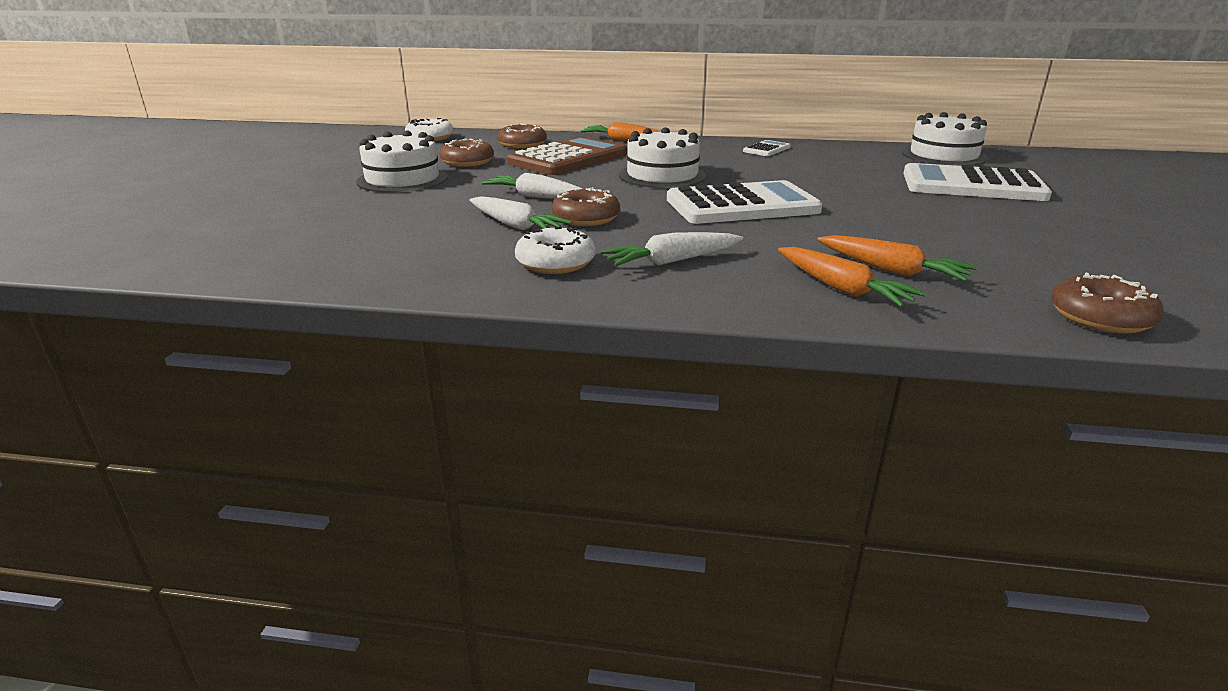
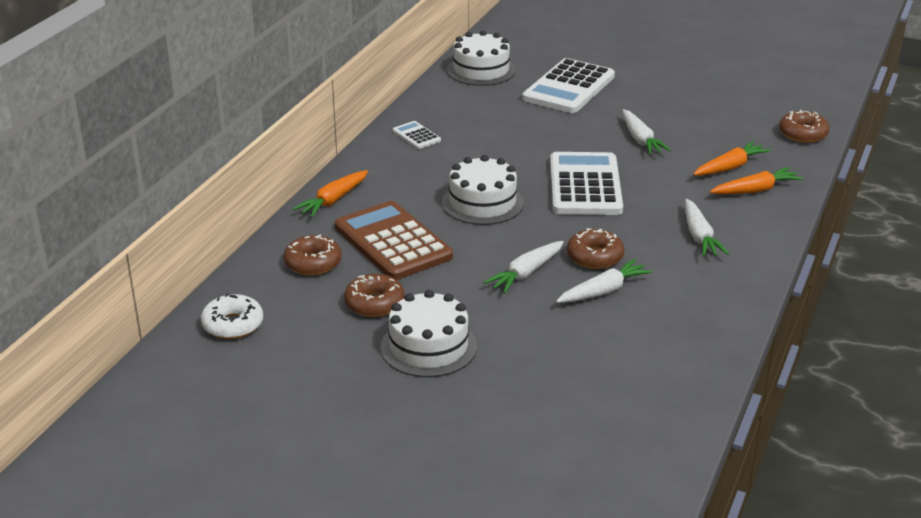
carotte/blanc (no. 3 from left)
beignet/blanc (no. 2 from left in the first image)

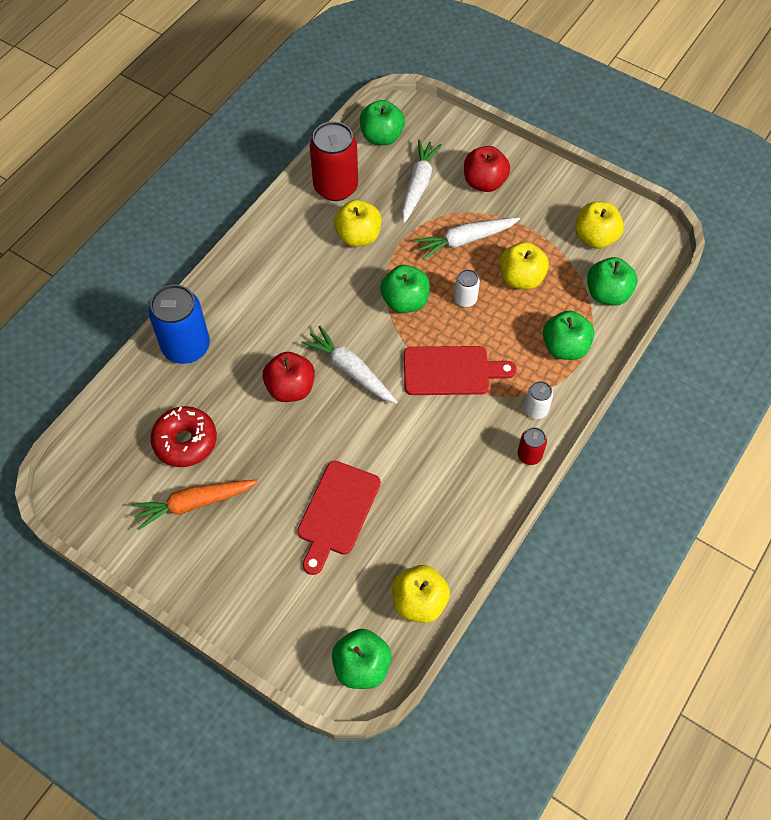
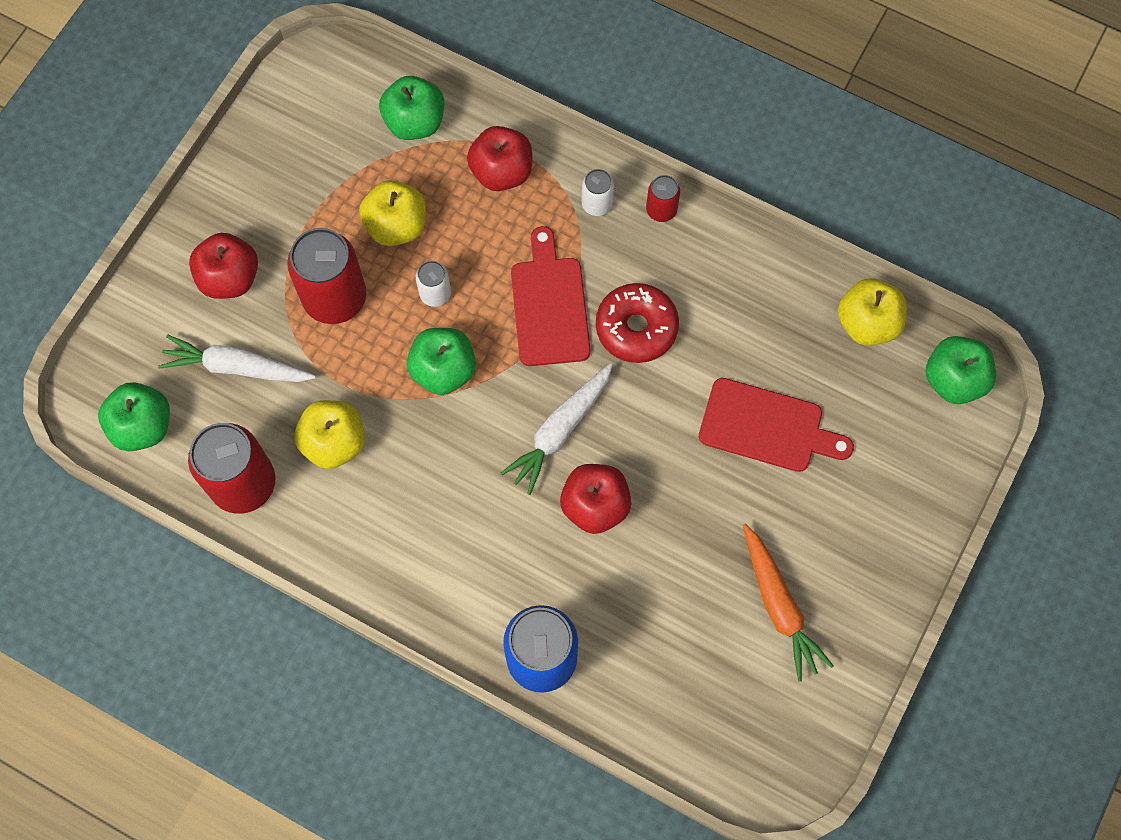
canette/rouge (no. 2 from left)
pomme/rouge (no. 2 from left)
beignet/rouge
pomme/jaune (no. 4 from left in the first image)

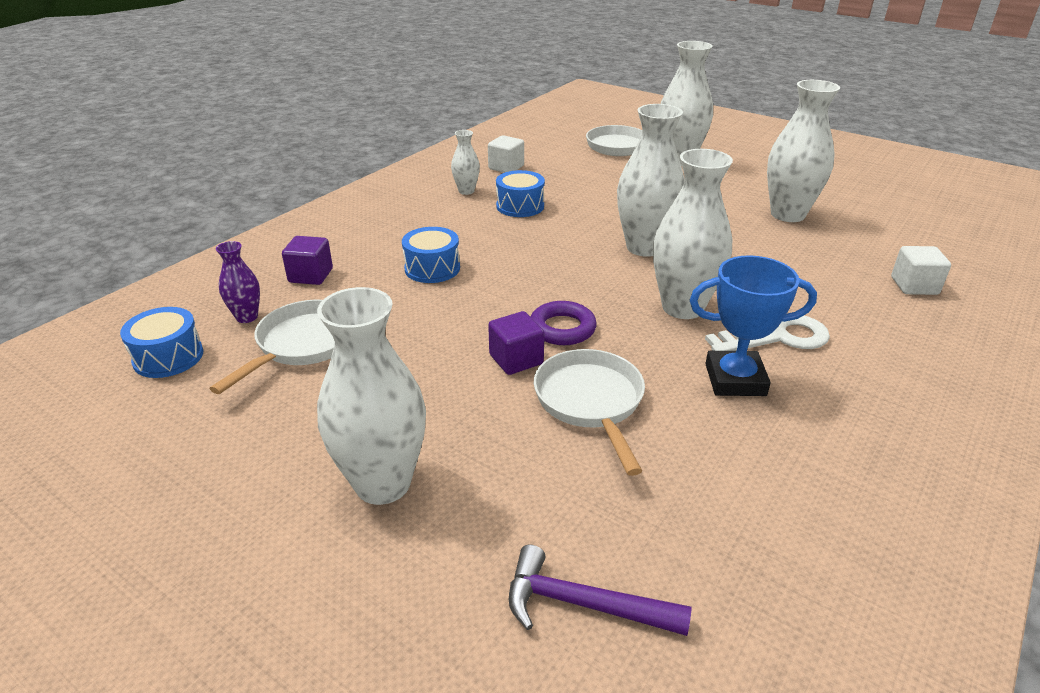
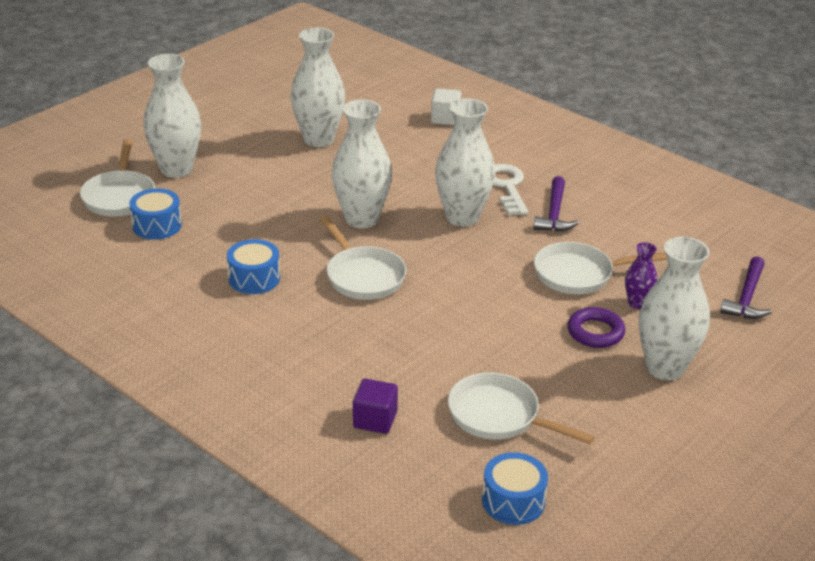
tambour/bleu (no. 1 from left)
poêle/blanc (no. 2 from left)
marteau/violet (no. 1 from left)
anneau/violet
vase/violet
vase/blanc (no. 2 from left in the first image)
cube/blanc (no. 1 from left in the first image)
cube/violet (no. 2 from left in the first image)

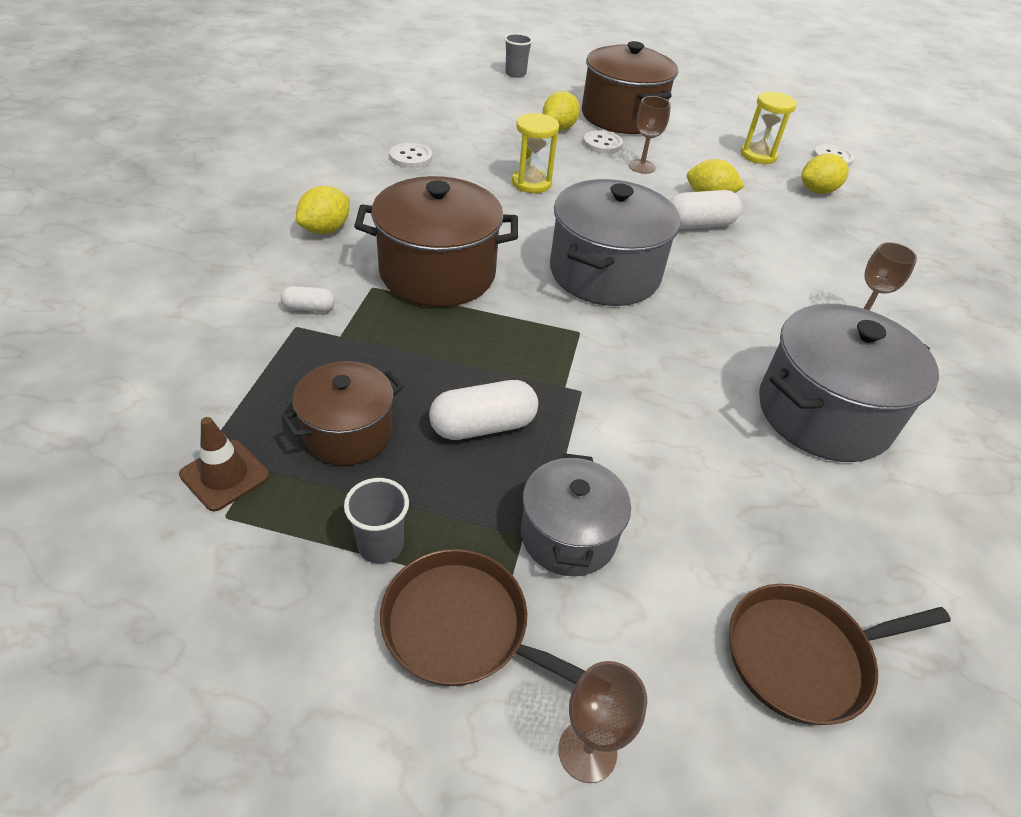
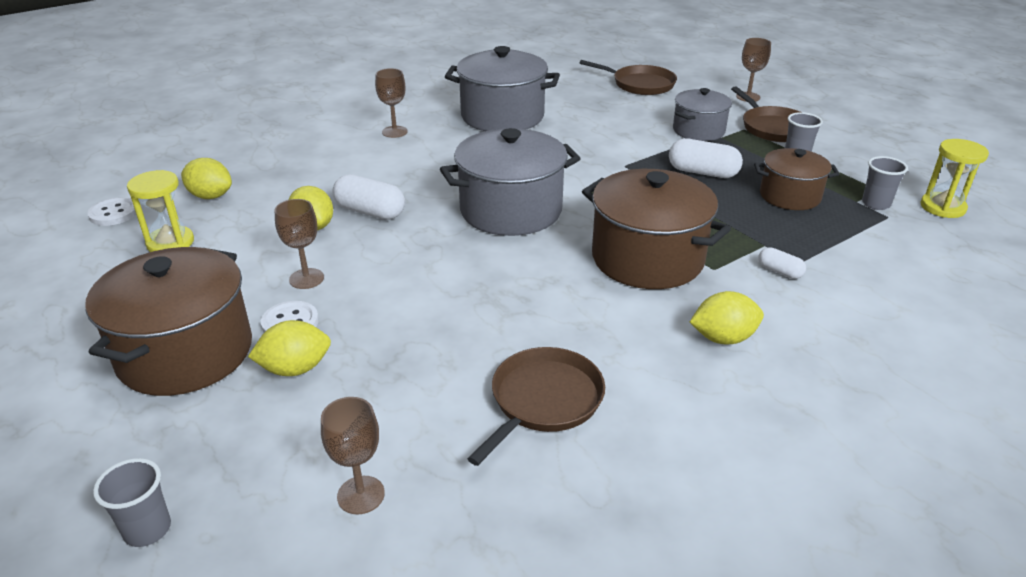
verre à pied/marron (no. 2 from left)
poêle/marron (no. 1 from left)
gobelet/gris (no. 3 from left)
sablier/jaune (no. 2 from left)

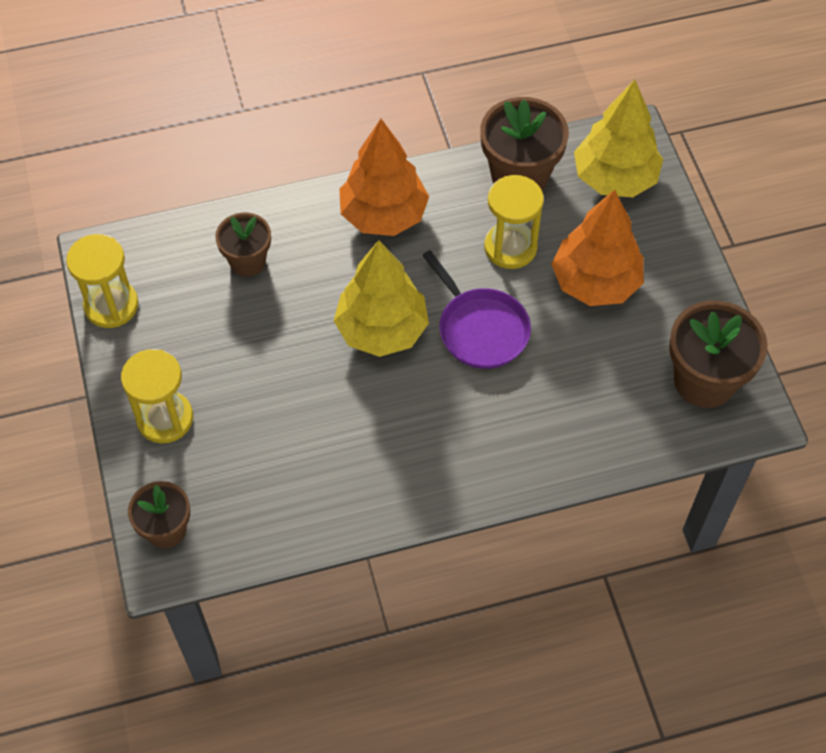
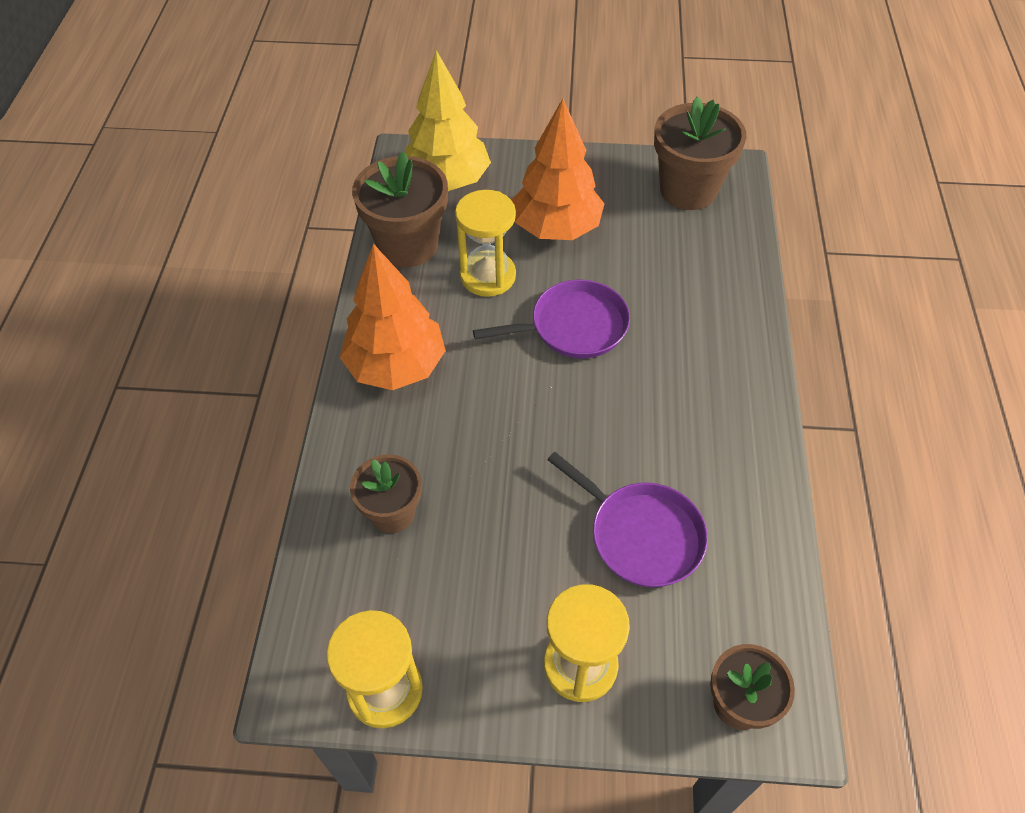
poêle/violet (no. 2 from left)
arbre/jaune (no. 1 from left in the first image)

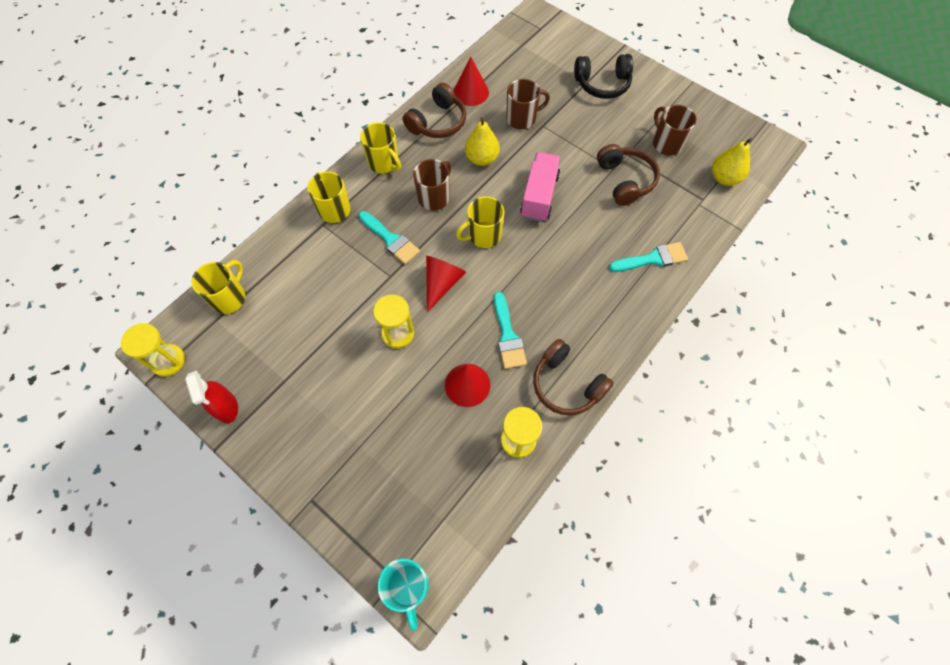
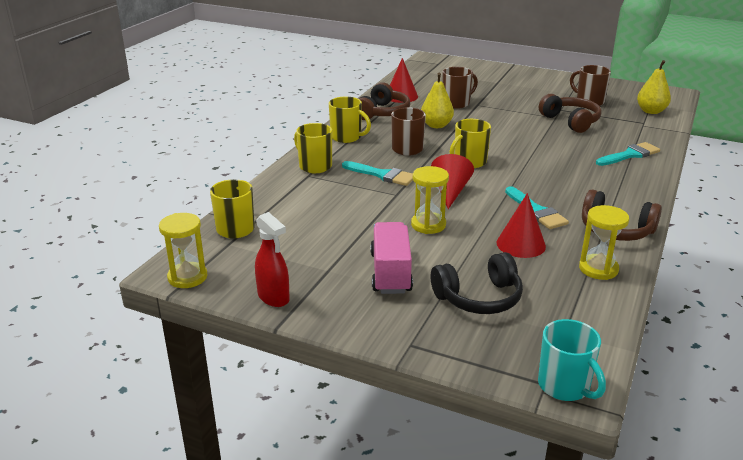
camion/rose
casque audio/noir

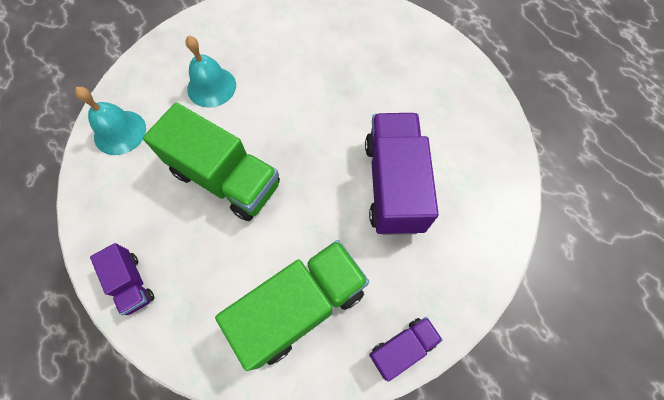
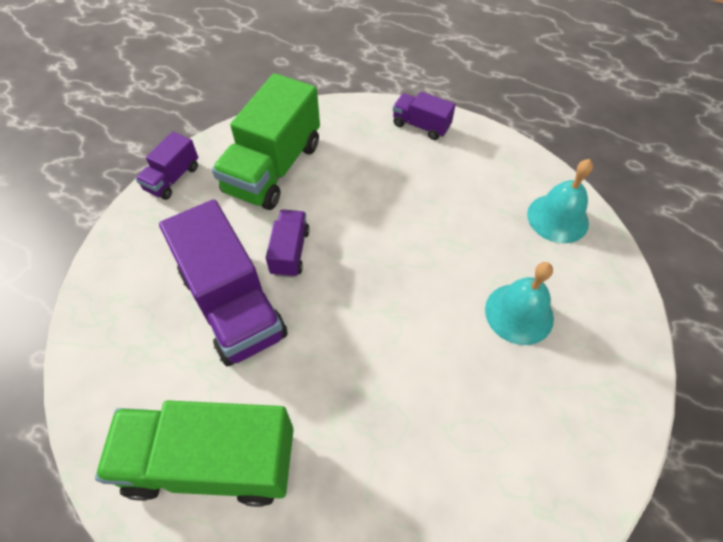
camion/vert (no. 1 from left)
camion/violet (no. 3 from left)

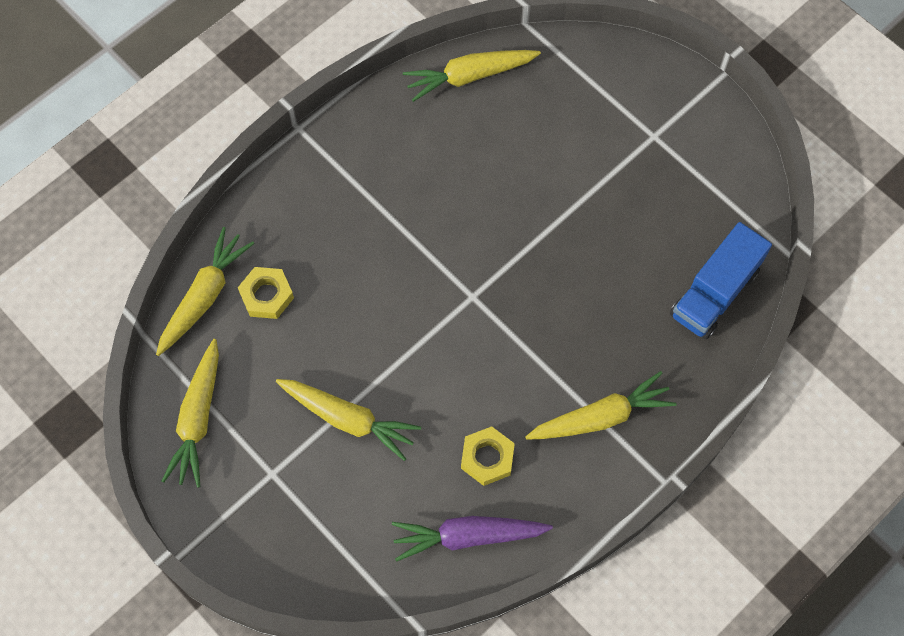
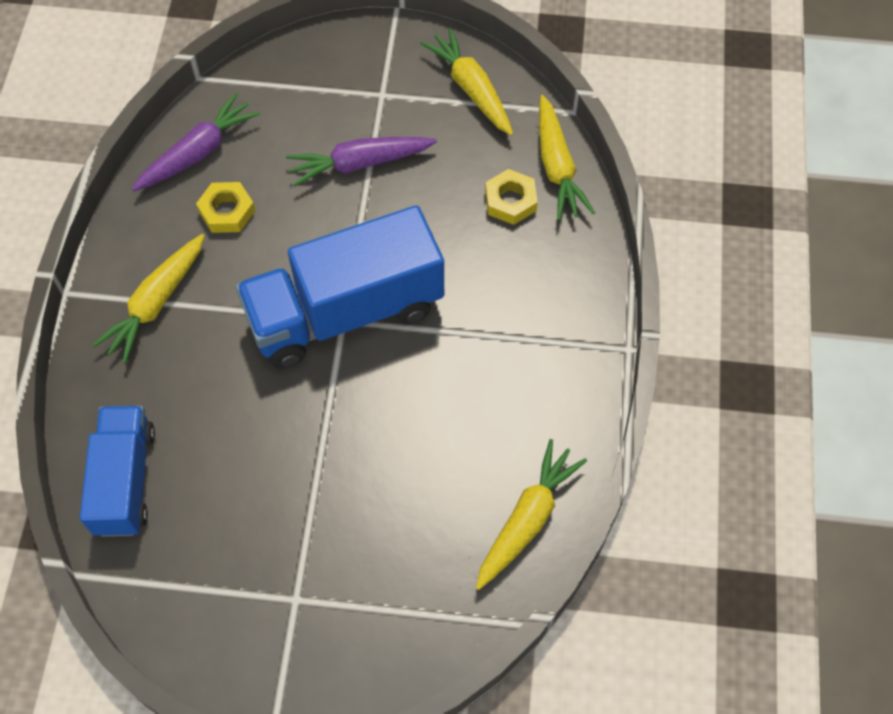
camion/bleu (no. 2 from left)
carotte/violet (no. 2 from left)

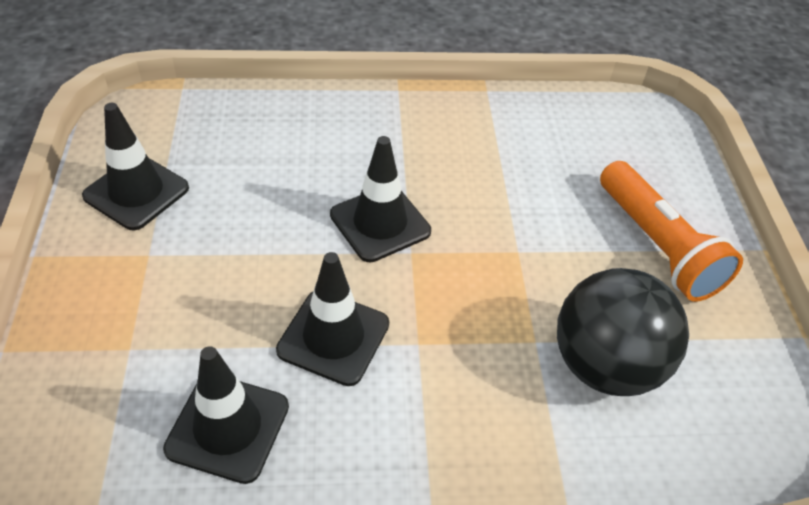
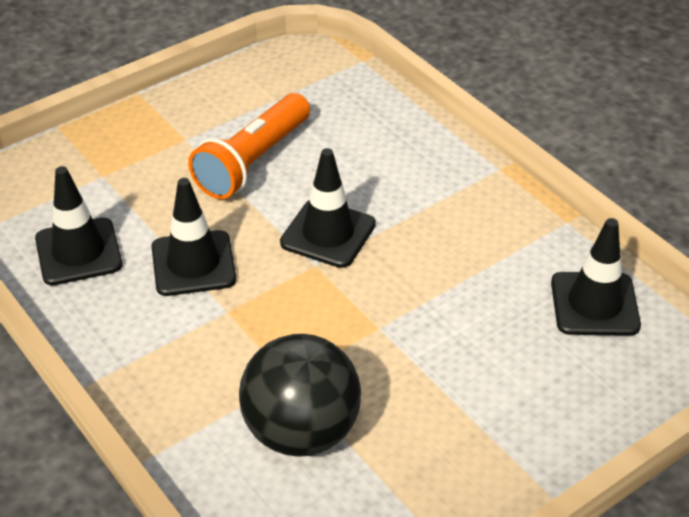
lampe de poche/orange
cône de chantier/noir (no. 4 from left)

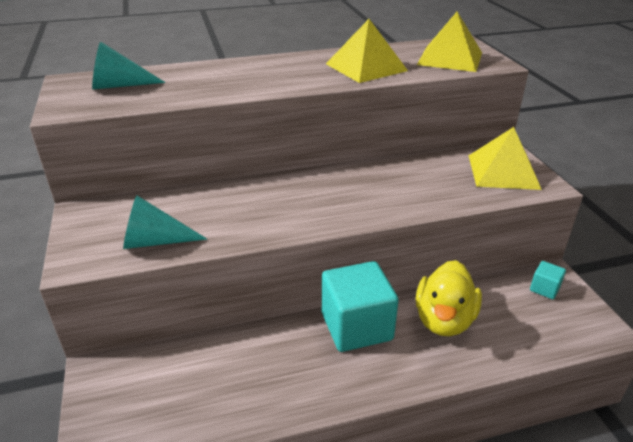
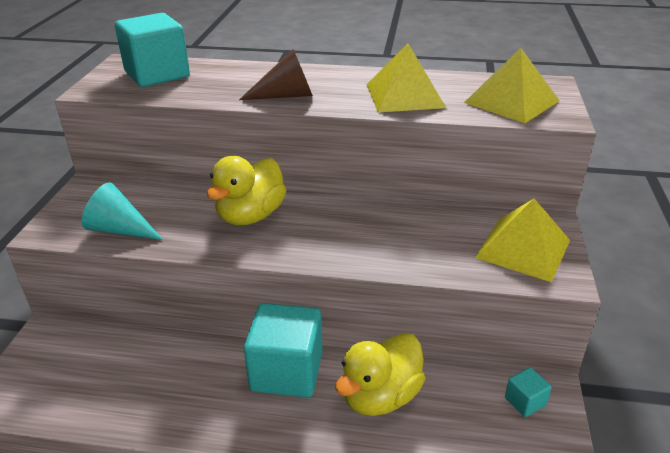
cube/turquoise (no. 1 from left)
canard/jaune (no. 1 from left)
cône/marron

